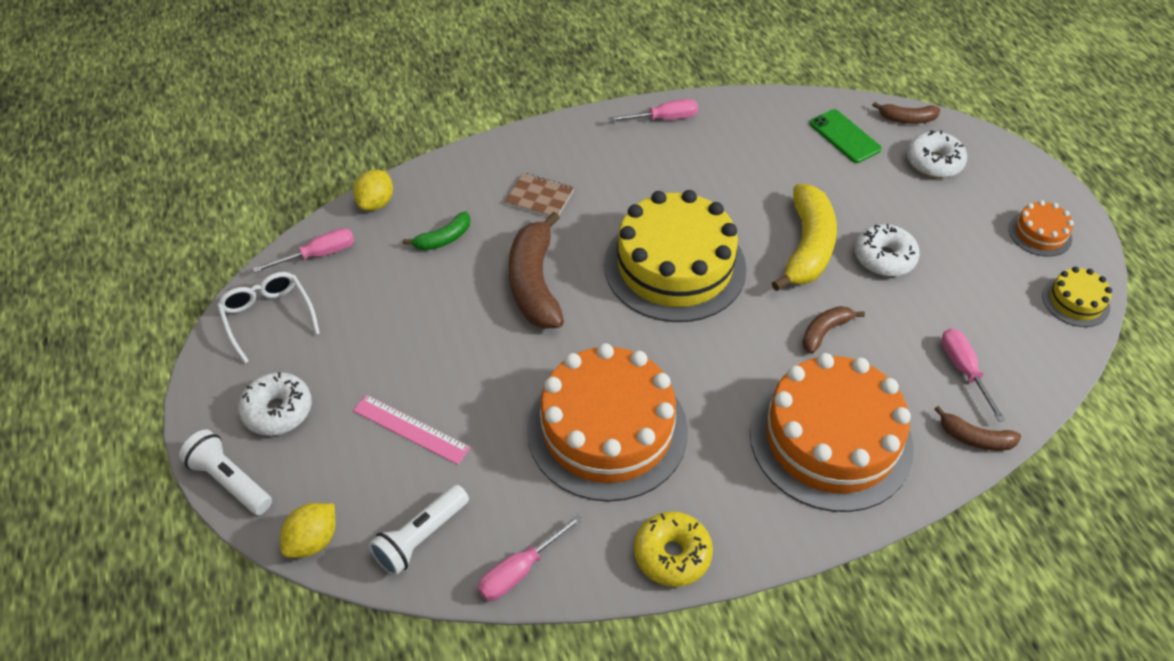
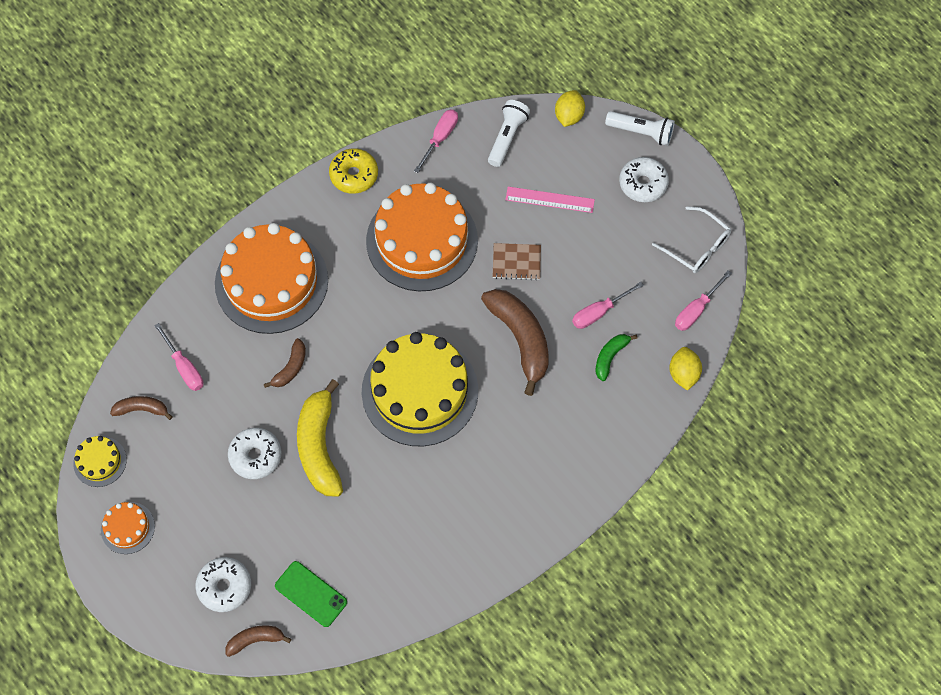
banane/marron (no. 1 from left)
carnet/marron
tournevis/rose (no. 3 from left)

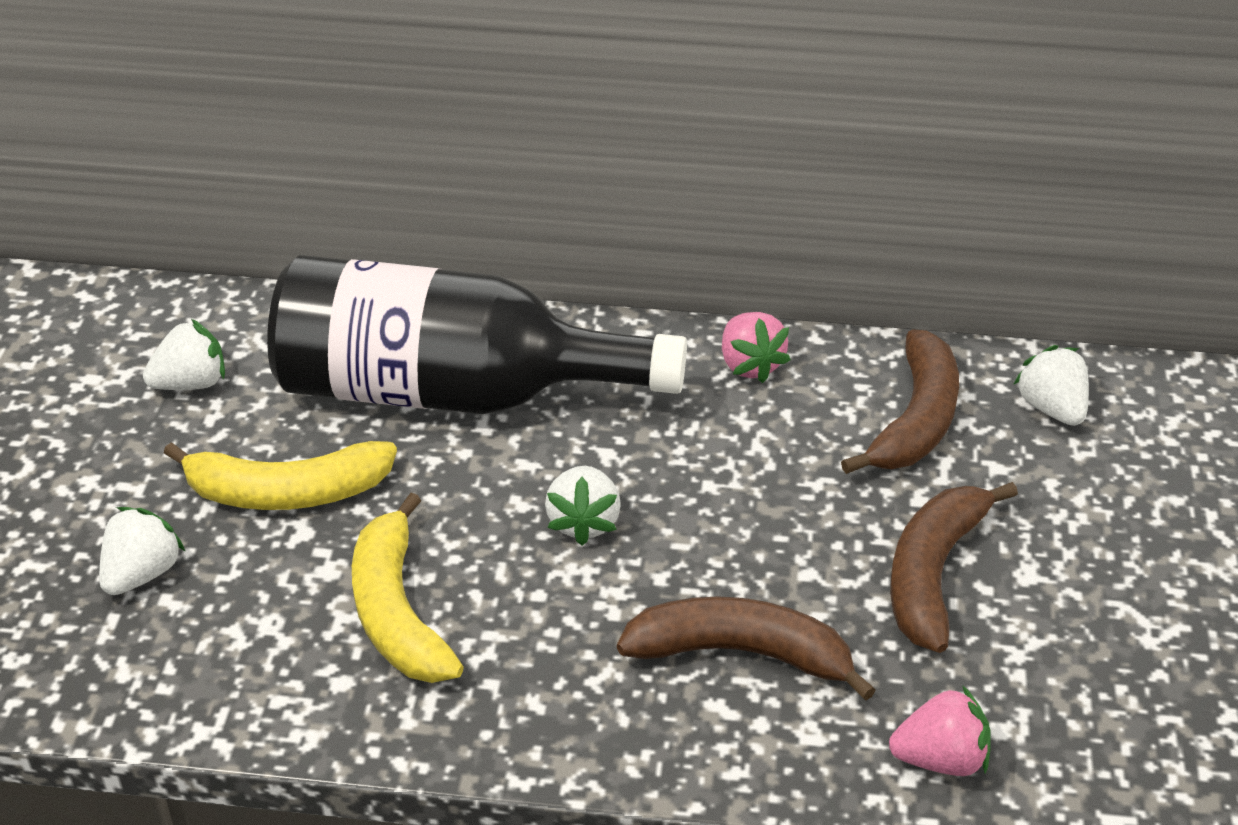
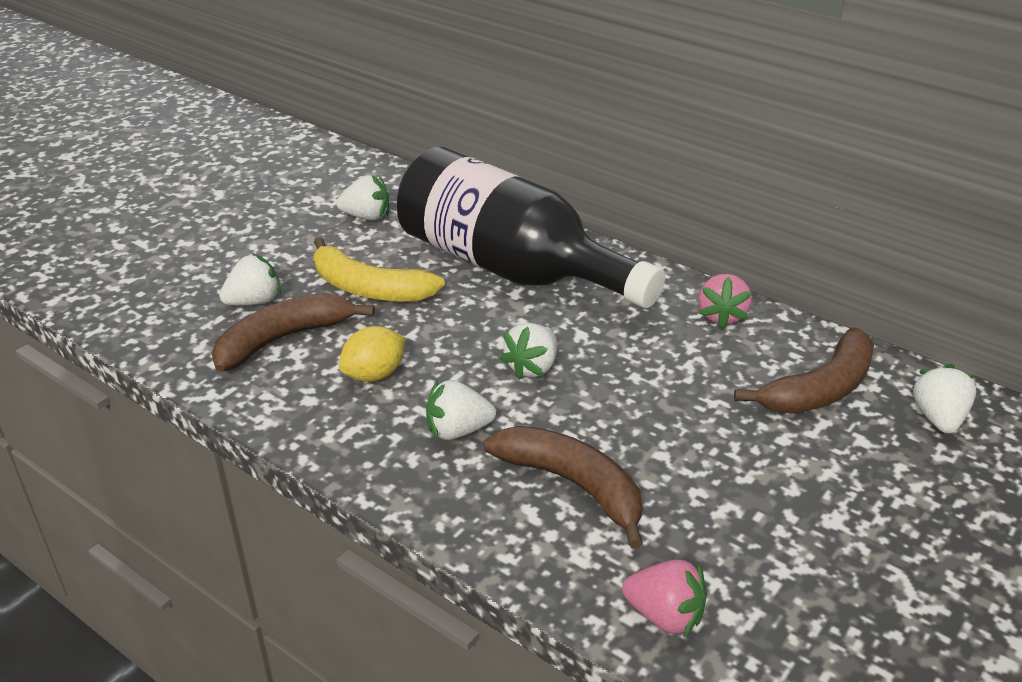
banane/marron (no. 1 from left)
citron/jaune
fraise/blanc (no. 3 from left)

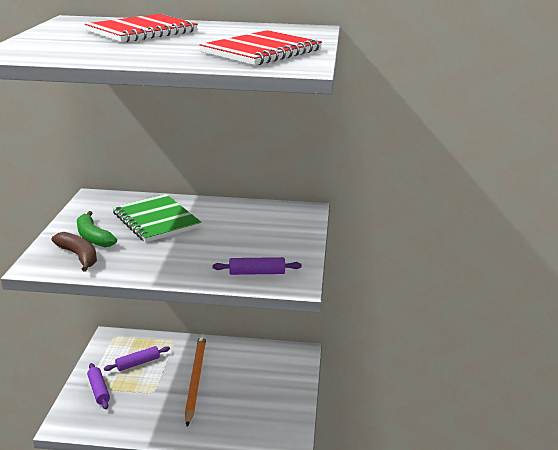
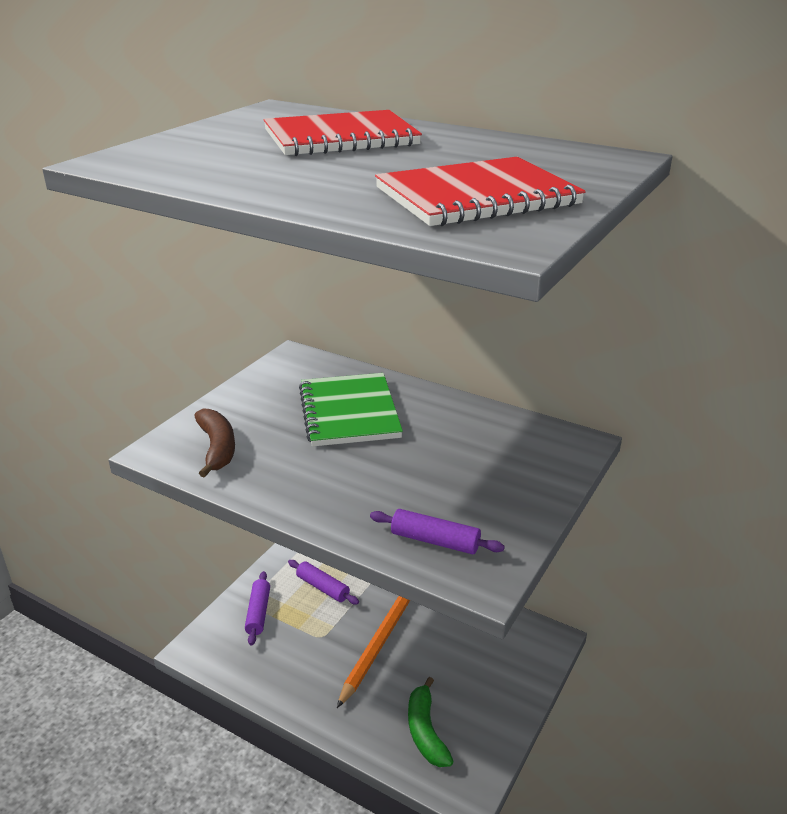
rouleau à pâtisserie/violet (no. 2 from left)
banane/vert

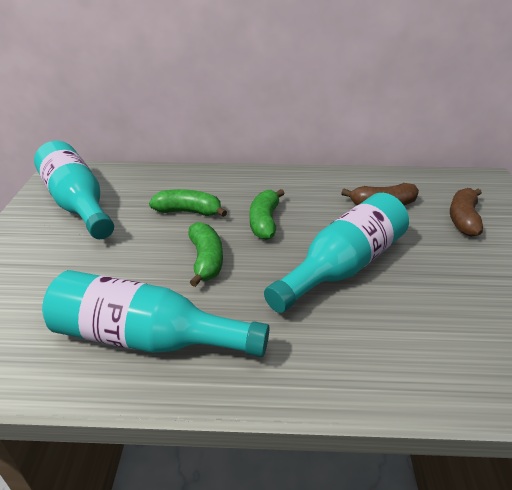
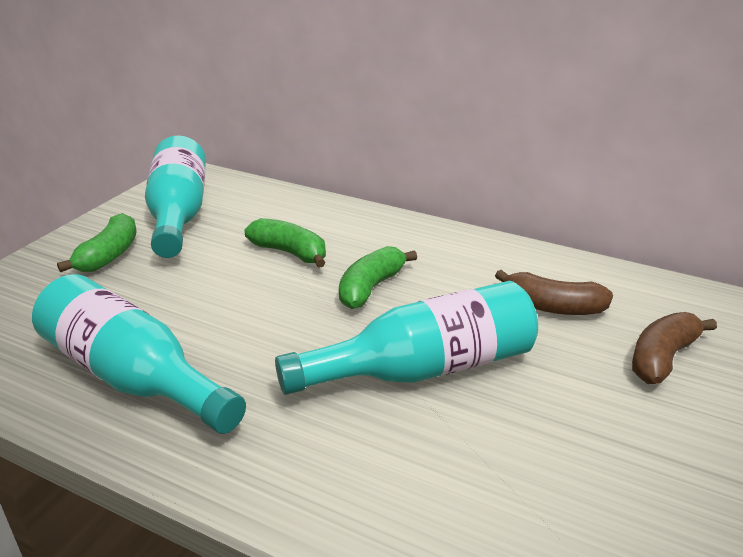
banane/vert (no. 1 from left)

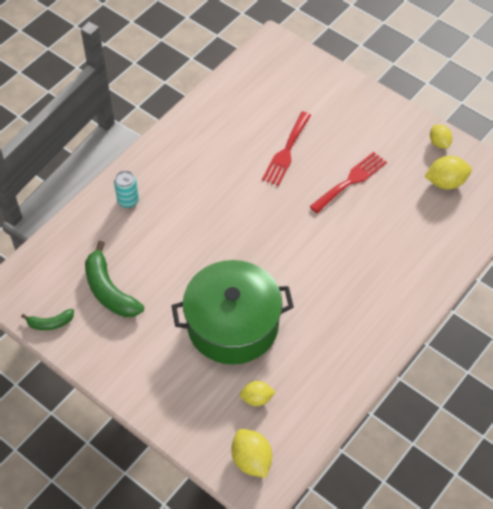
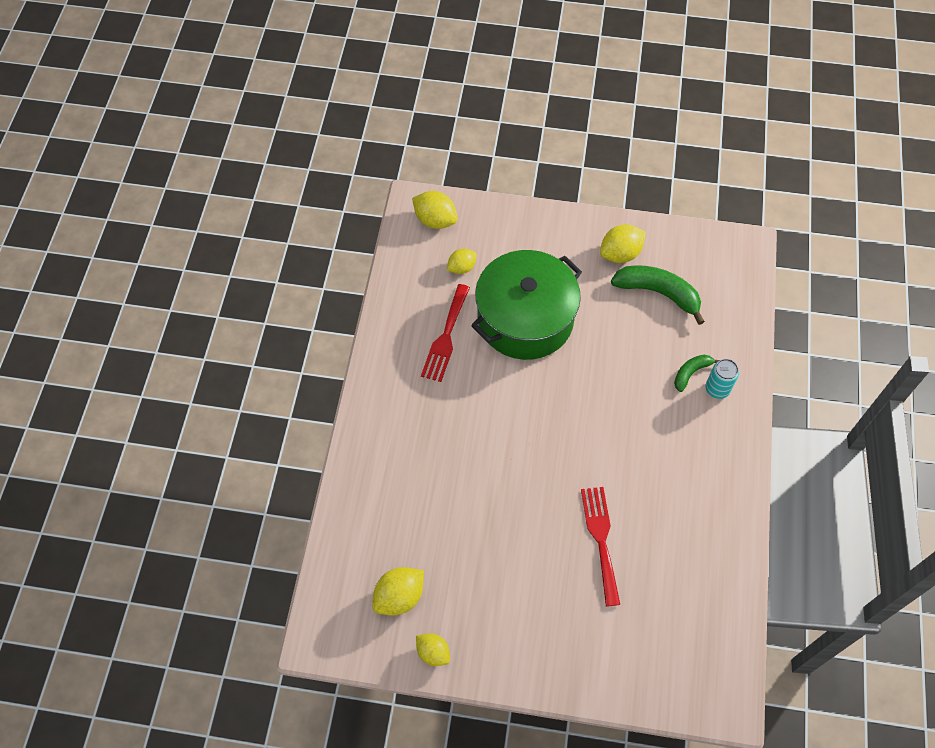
fourchette/rouge (no. 1 from left)
citron/jaune (no. 5 from left)
banane/vert (no. 2 from left)

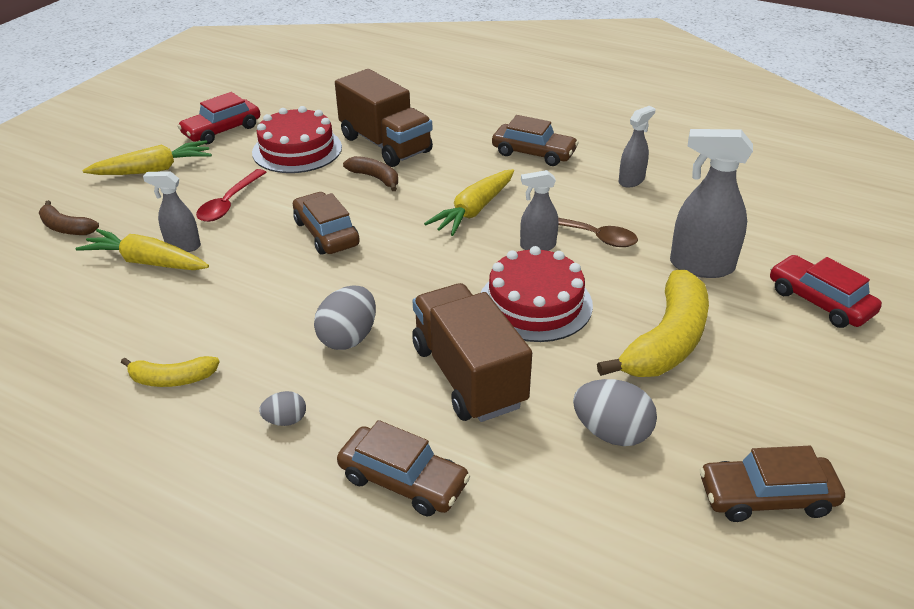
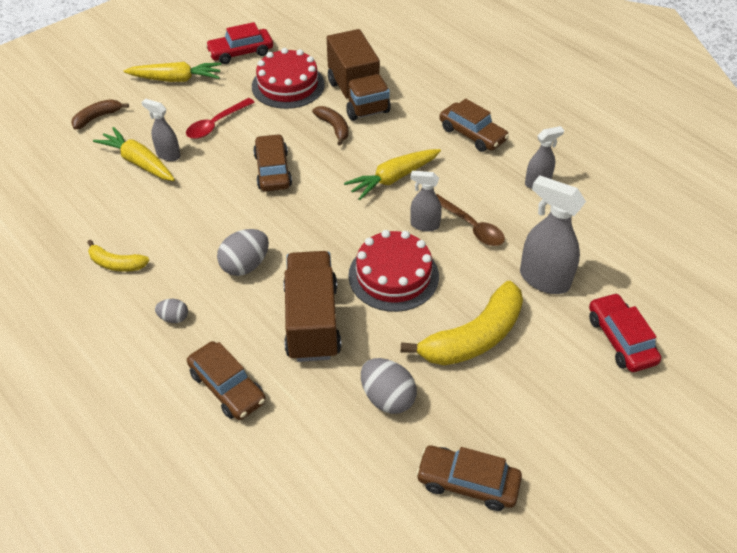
banane/marron (no. 1 from left)

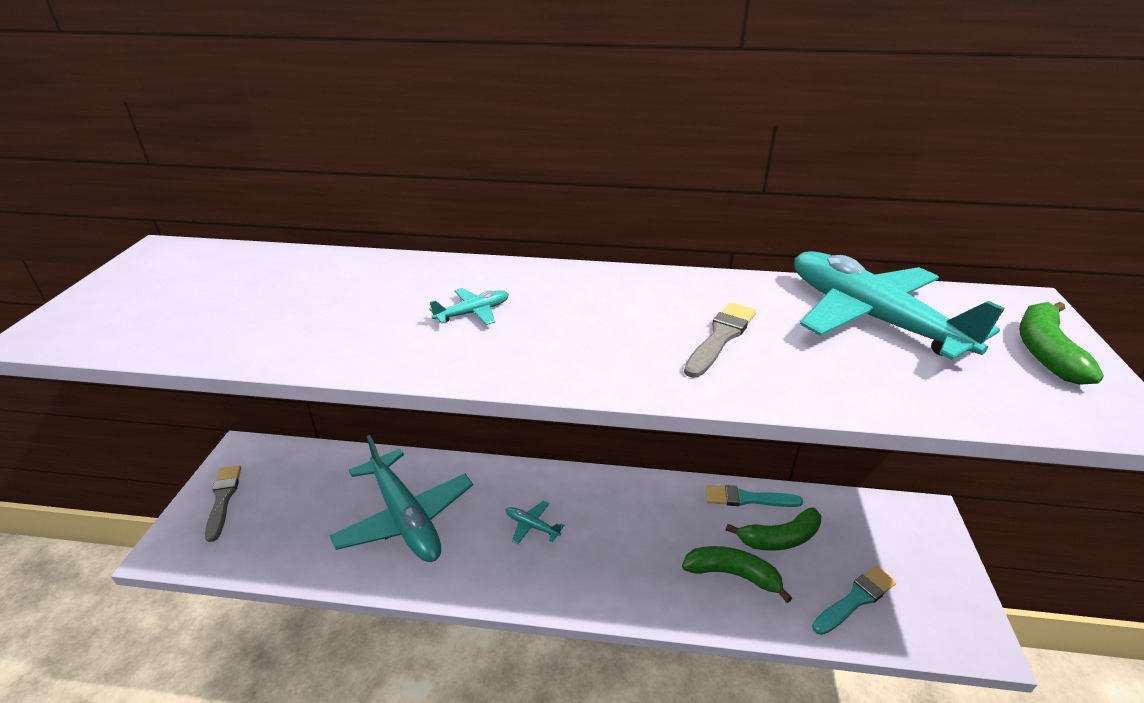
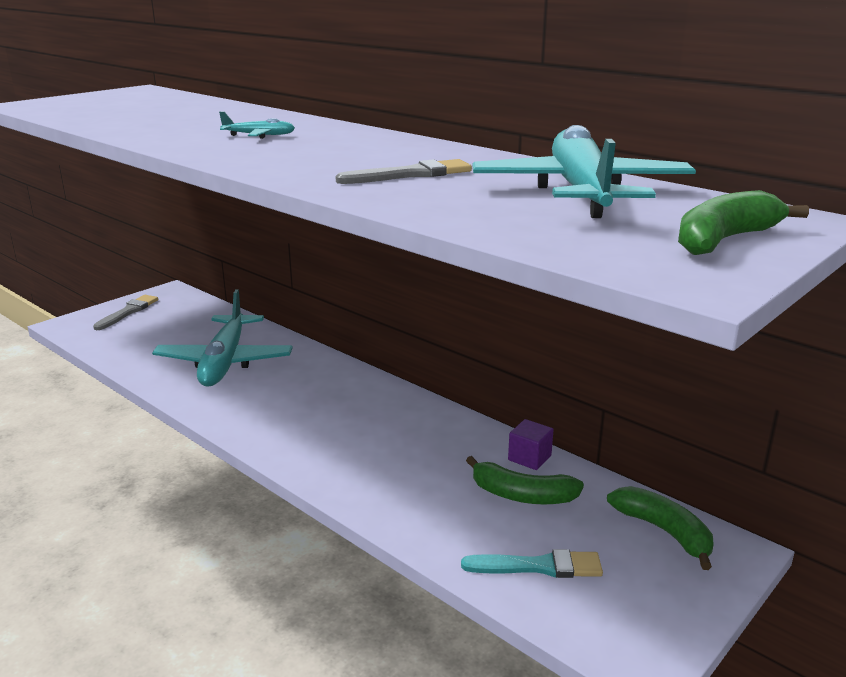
cube/violet
banane/vert (no. 2 from left)
avion/turquoise (no. 3 from left in the first image)

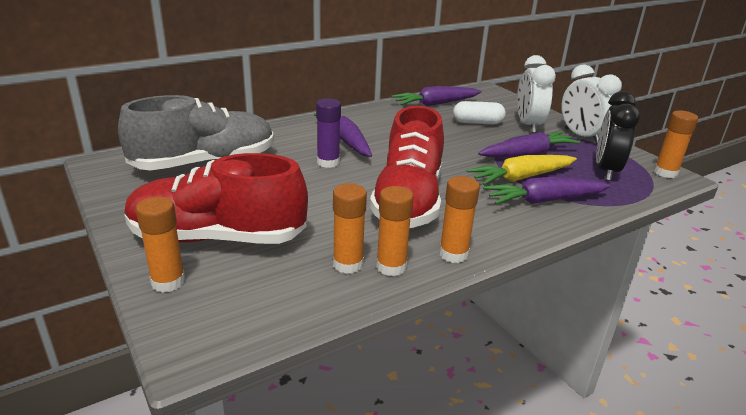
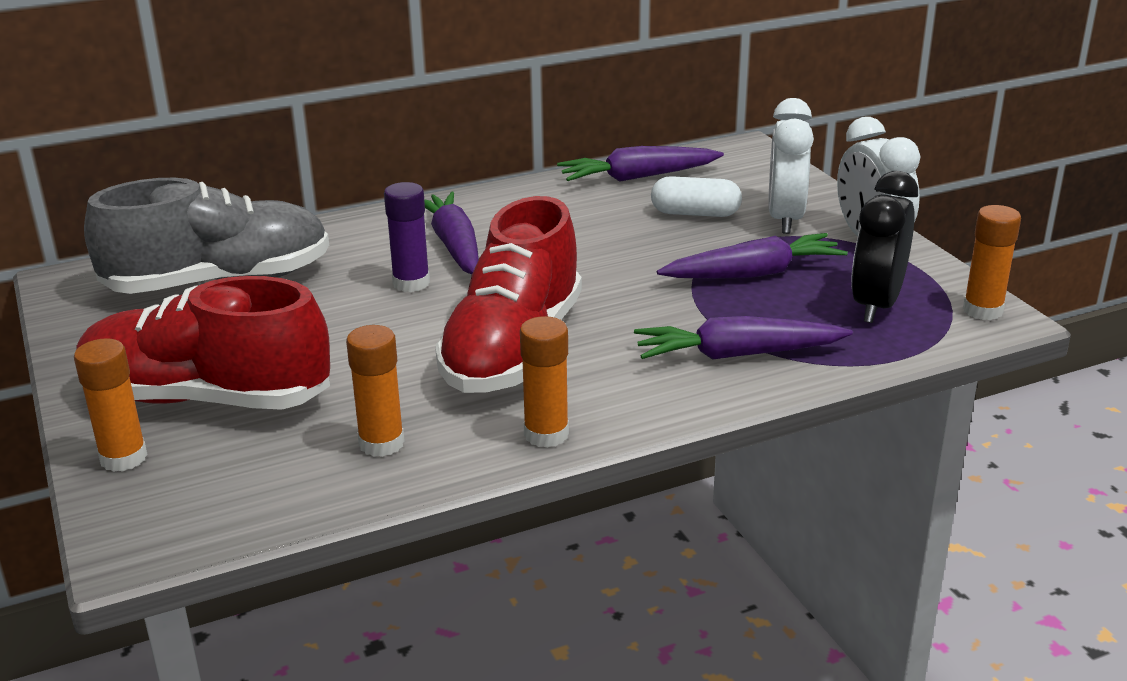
bâton de colle/orange (no. 3 from left in the first image)
carotte/jaune

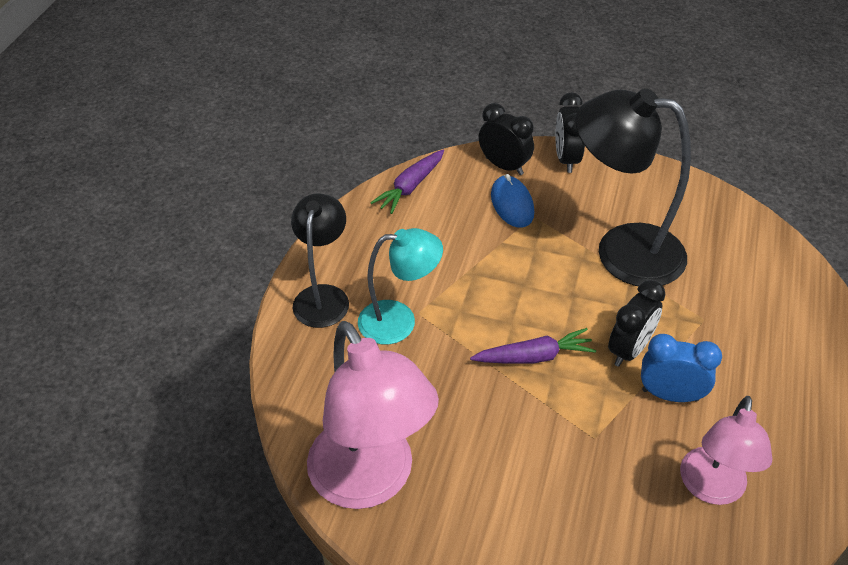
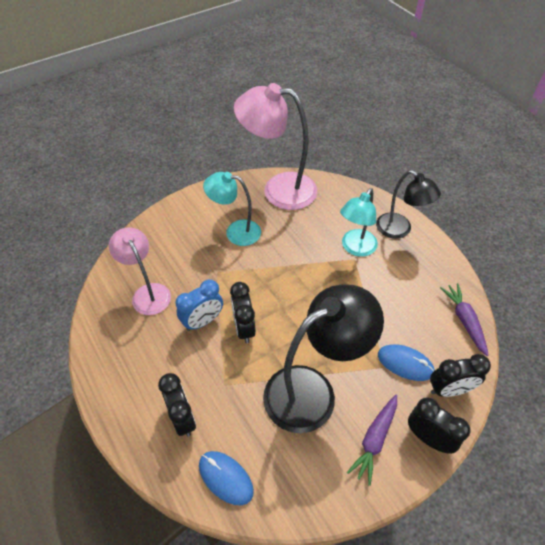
réveil/noir (no. 1 from left)
souris/bleu (no. 1 from left)
lampe/turquoise (no. 1 from left)
carotte/violet (no. 1 from left)

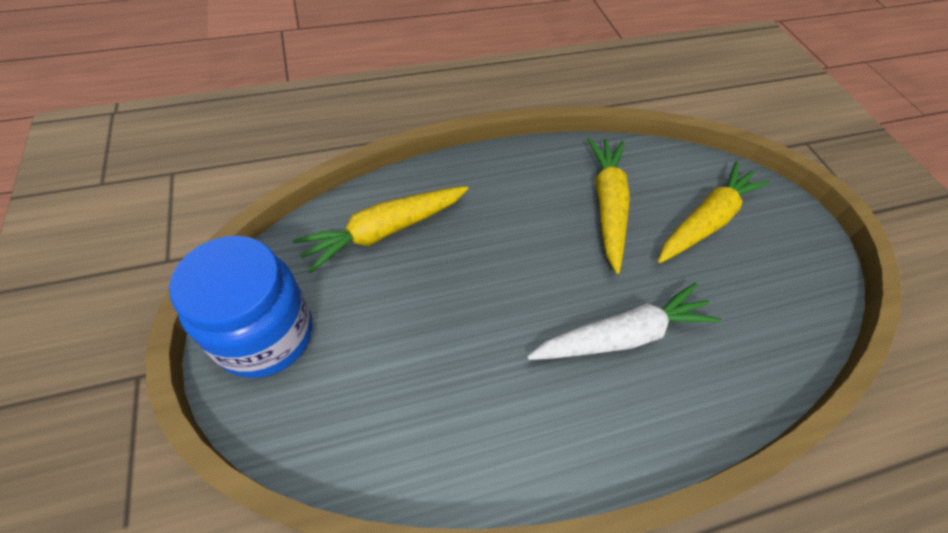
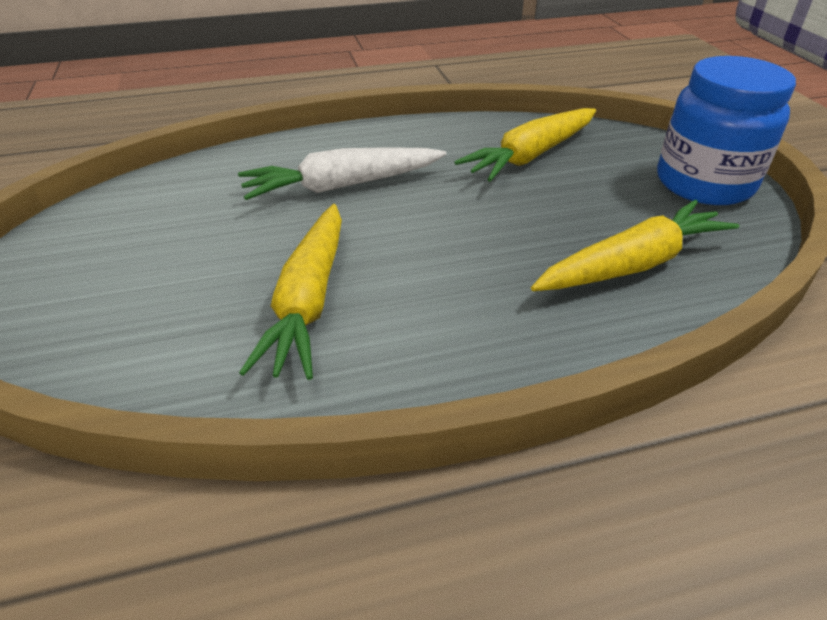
carotte/jaune (no. 2 from left)

